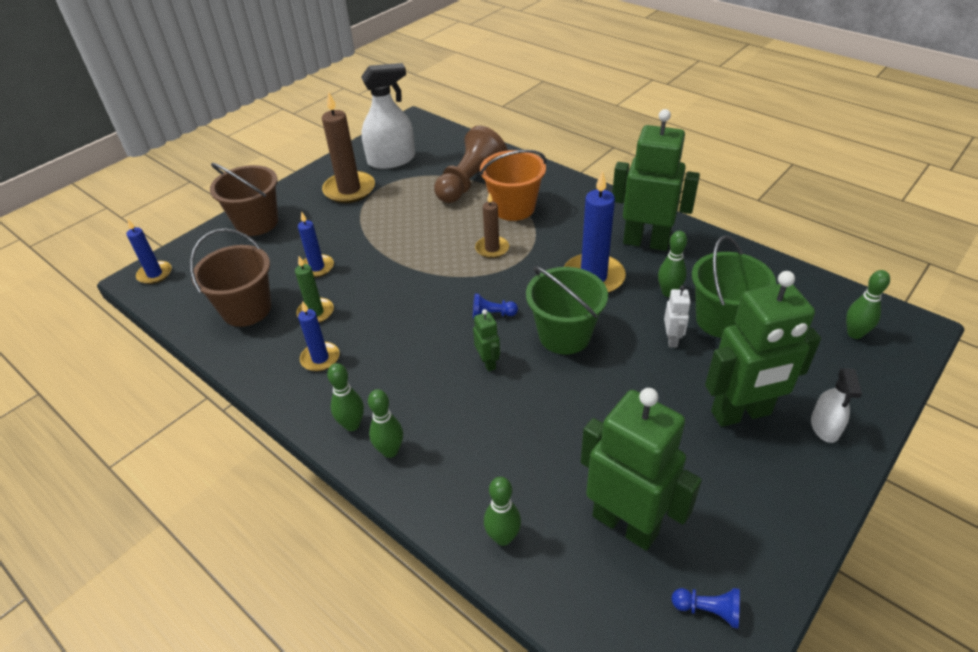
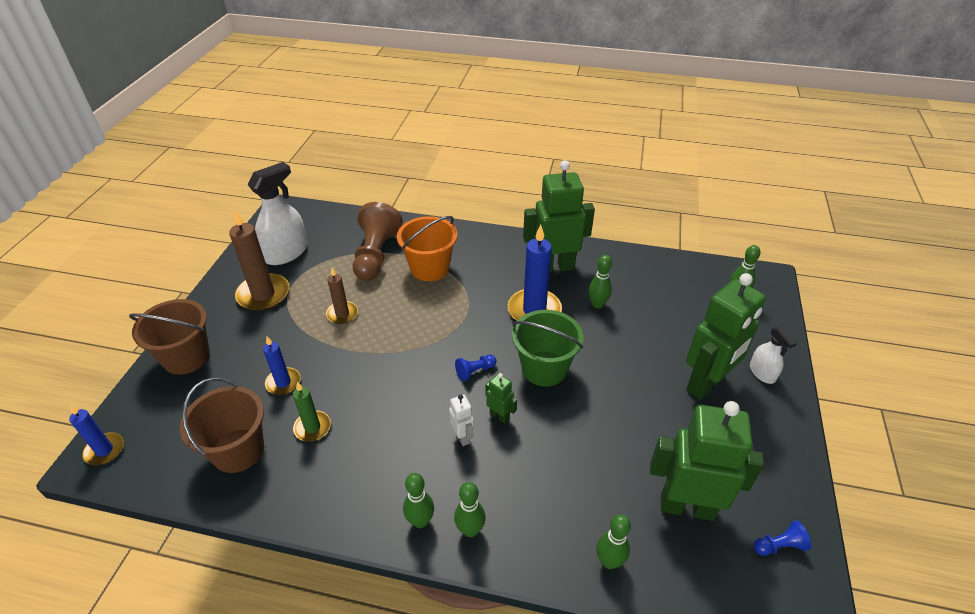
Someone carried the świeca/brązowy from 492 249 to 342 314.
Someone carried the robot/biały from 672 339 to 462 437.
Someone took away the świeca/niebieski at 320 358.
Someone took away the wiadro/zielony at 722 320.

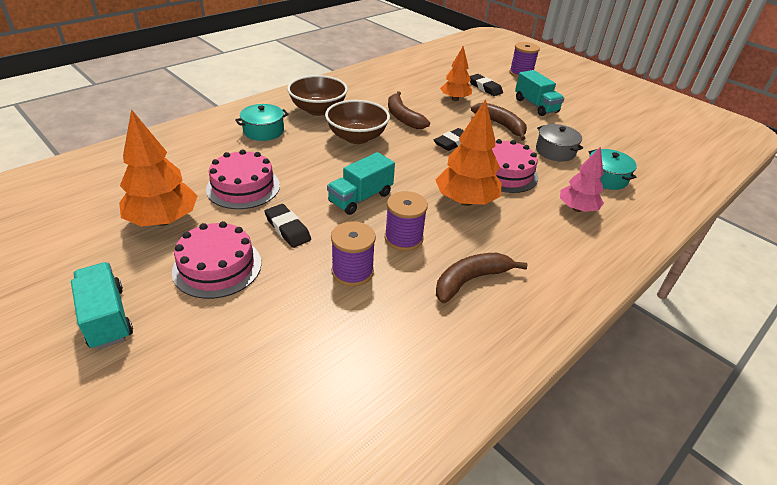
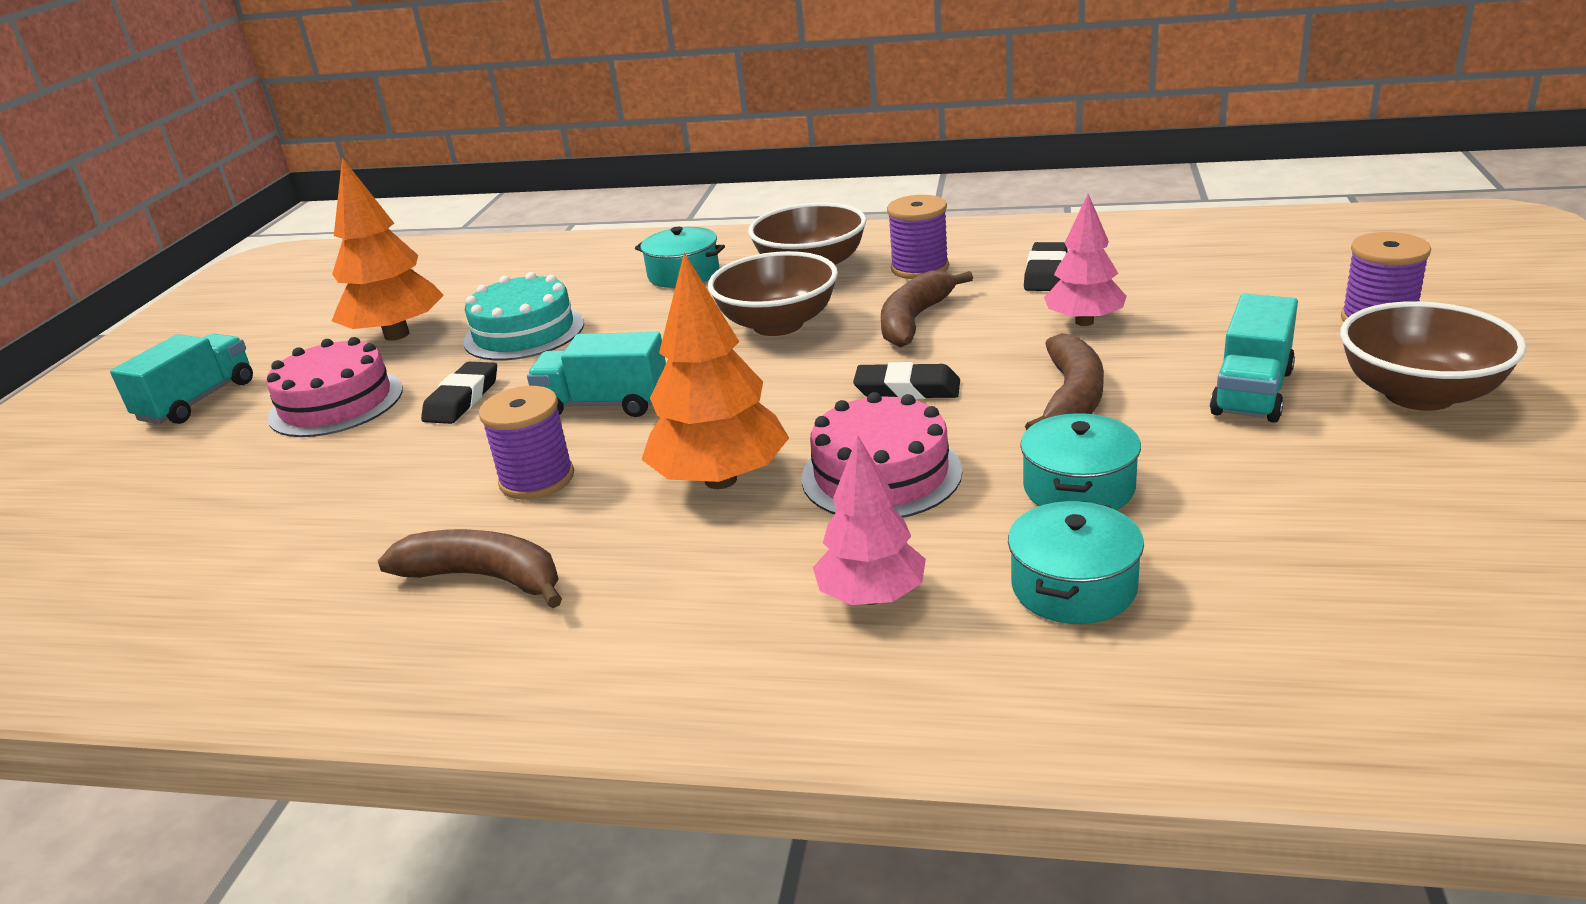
Someone repainted the tort/różowy at 243 187, which became the tort/turkusowy at 524 332.
Someone carried the szpulka/fioletowy from 352 271 to 919 268.
Someone repainted the garnek/szary at 555 151, which became the garnek/turkusowy at 1079 488.
Someone carried the gumka do mazania/czarny from 485 88 to 1046 273.
Someone repainted the drzewko/pomarańczowy at 455 99, which became the drzewko/różowy at 1084 322.
Someone put down the miska/brązowy at 1419 394.

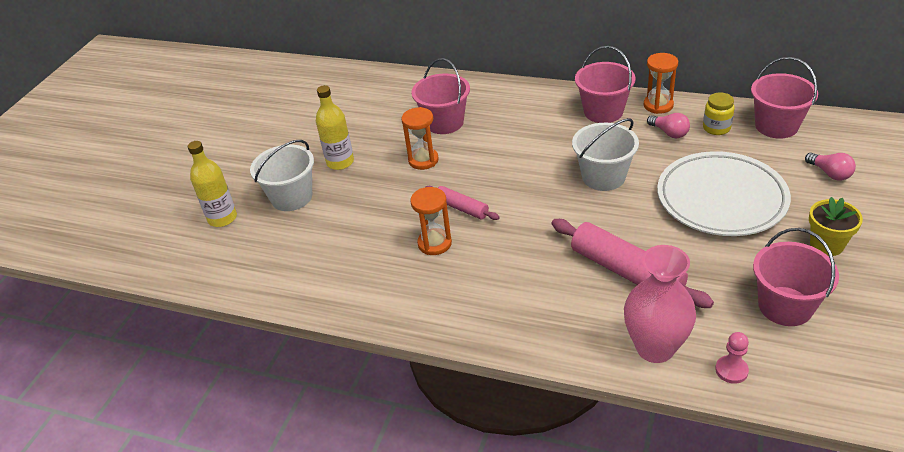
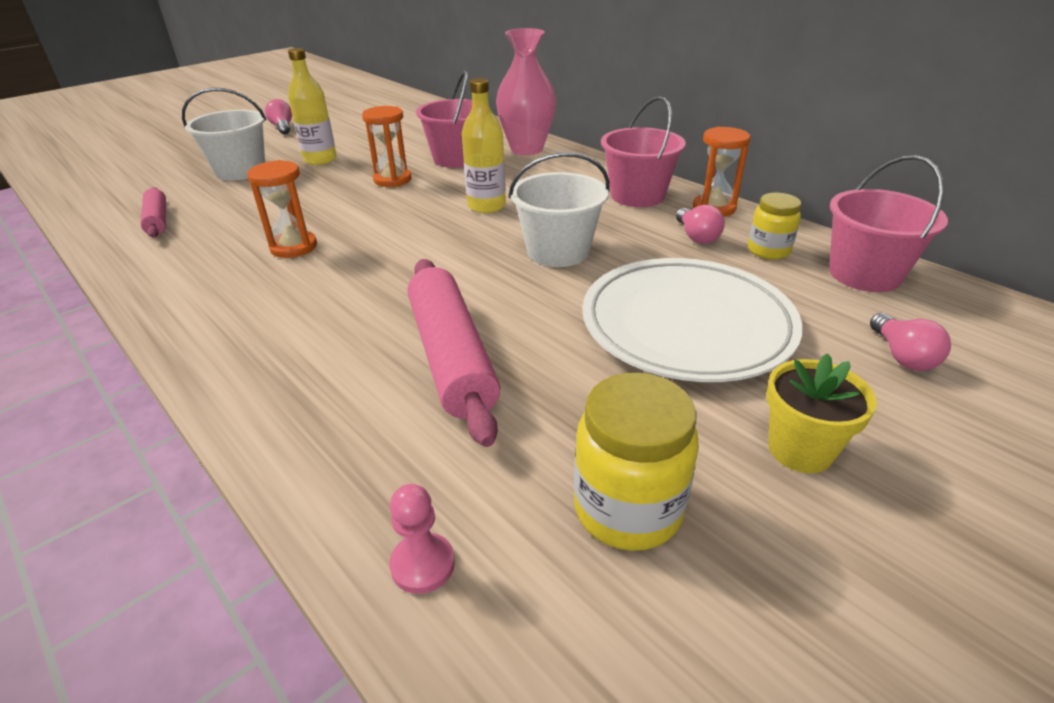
Someone carried the wałek do ciasta/różowy from 461 208 to 157 220.
Someone put down the żarówka/różowy at 282 127.
Someone carried the butelka/żółty from 222 218 to 486 206.
Someone carried the wazon/różowy from 655 348 to 526 149.
Someone swapped the wiadro/różowy at 785 306 for the słoik/żółty at 627 509.

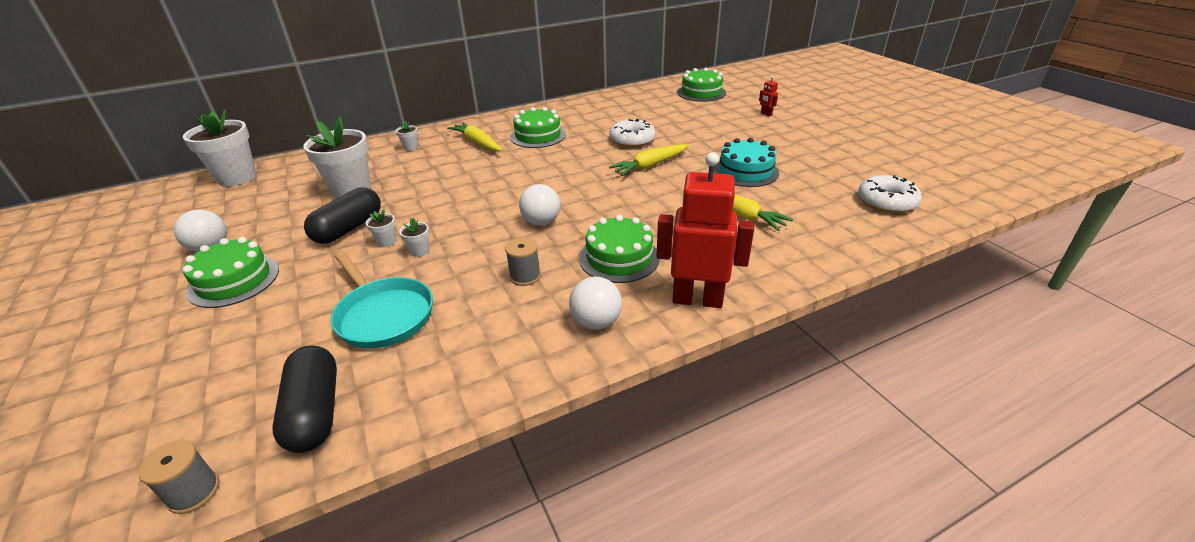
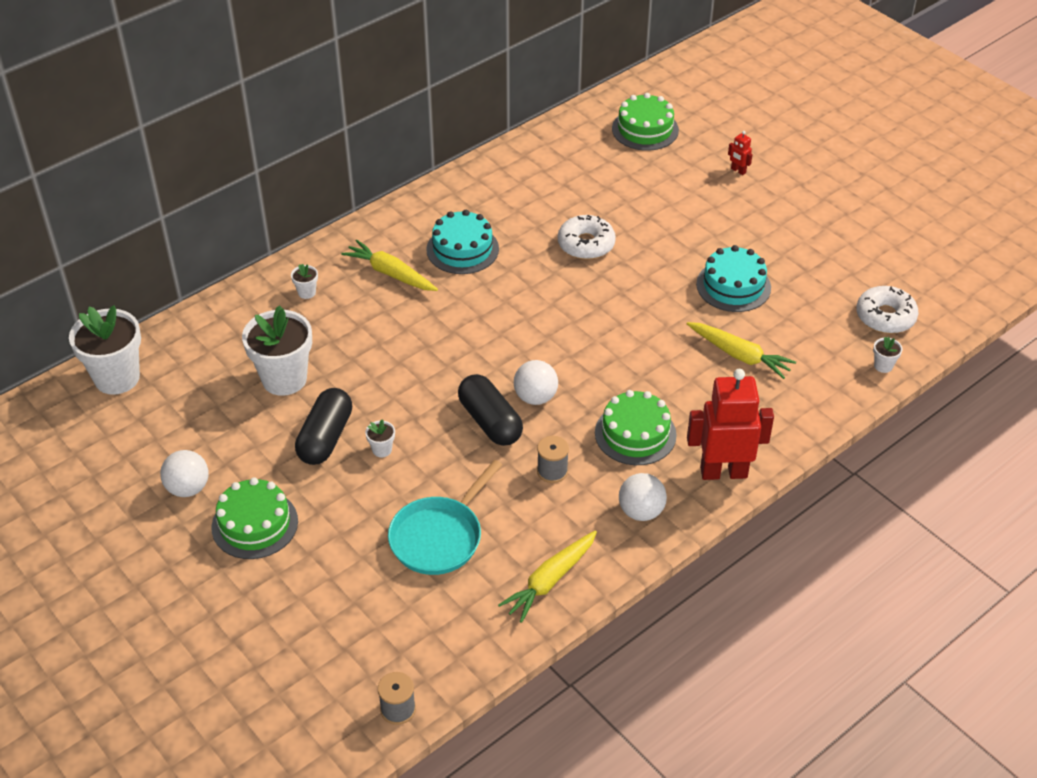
Someone rotated the patelnia/turkusowy at 383 315 by 90 degrees clockwise.
Someone repainted the tort/zielony at 538 136, which became the tort/turkusowy at 462 249.
Someone carried the kapsułka/czarny from 315 412 to 490 422.
Someone carried the marchewka/żółty from 650 166 to 550 580.
Someone carried the doniczka/biały from 419 251 to 883 366.

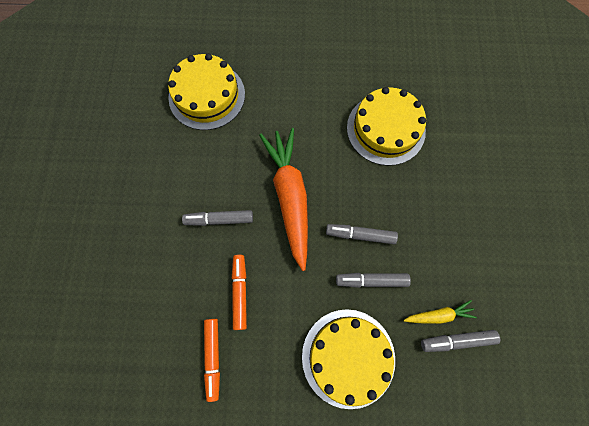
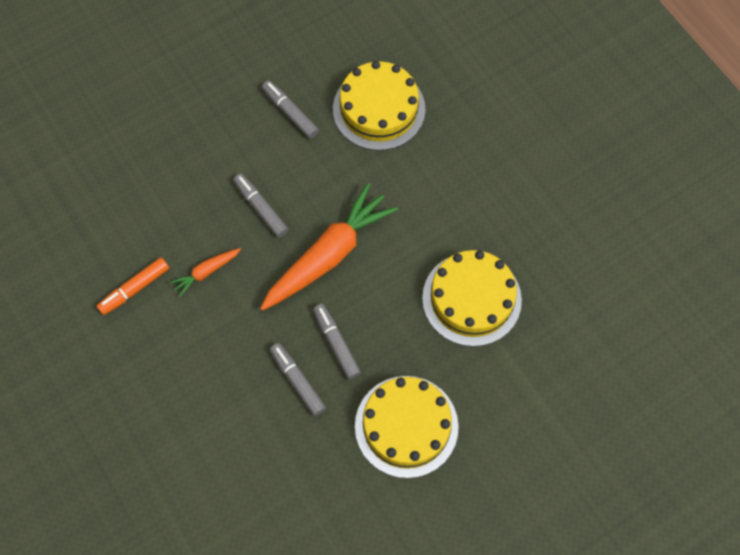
Someone swapped the flamaster/pomarańczowy at 240 292 for the marchewka/pomarańczowy at 206 272.
Someone carried the flamaster/szary from 456 340 to 290 113.
Someone carried the tort/żółty from 348 357 to 406 426.
Someone took away the marchewka/żółty at 438 315.

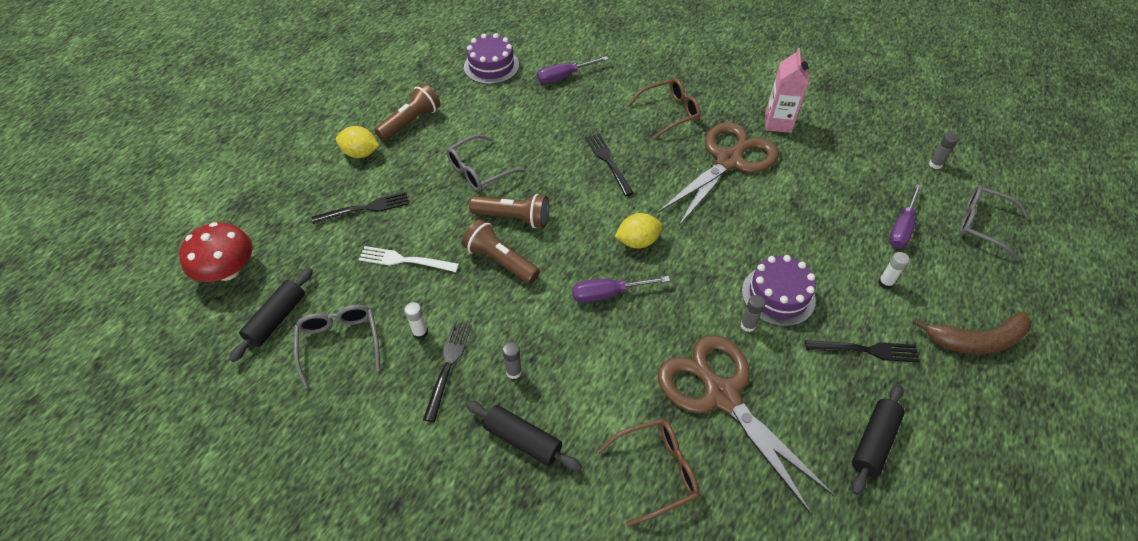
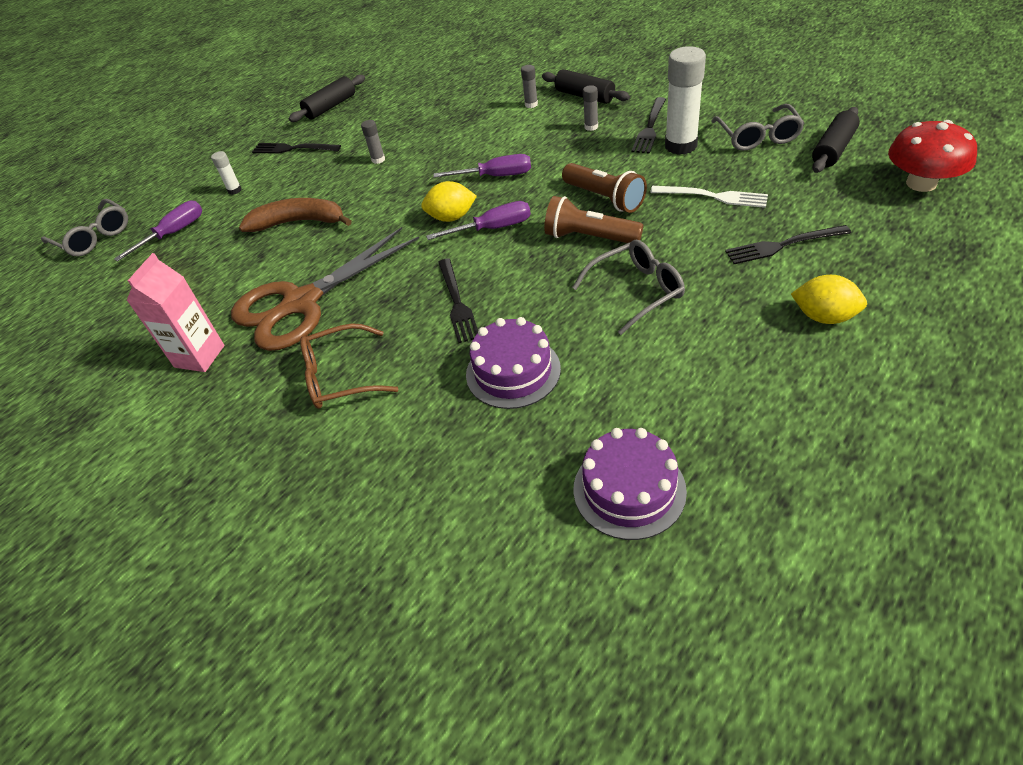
Someone carried the banan/brązowy from 976 340 to 299 222.
Someone carried the śrubokręt/fioletowy from 564 77 to 493 228.
Someone carried the tort/fioletowy from 778 295 to 513 371.
Someone carried the klej w sztyfcie/szary from 935 164 to 531 104.
Someone scaled the klej w sztyfcie/biały at 420 332 by 2.17.
Someone took away the latarka/brązowy at 411 122.
Someone took away the okulary/brązowy at 656 471.
Someone took away the nożyczki/brązowy at 722 395.

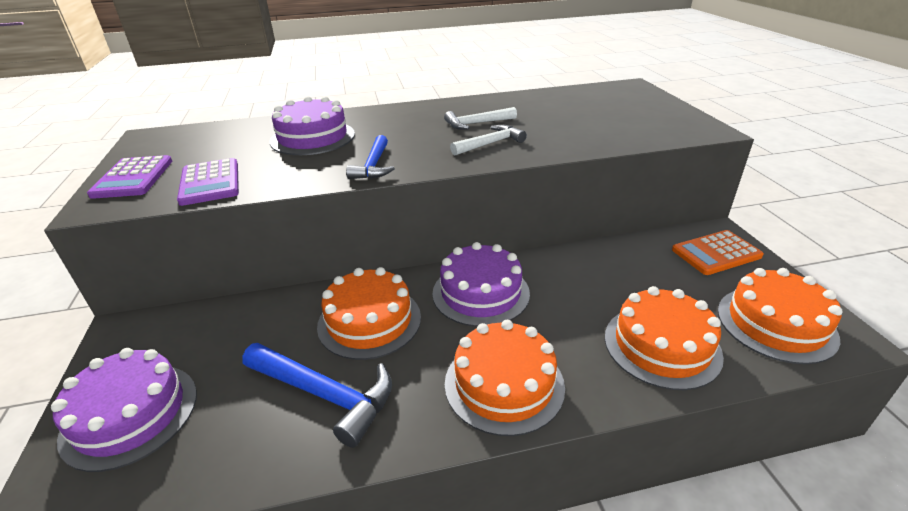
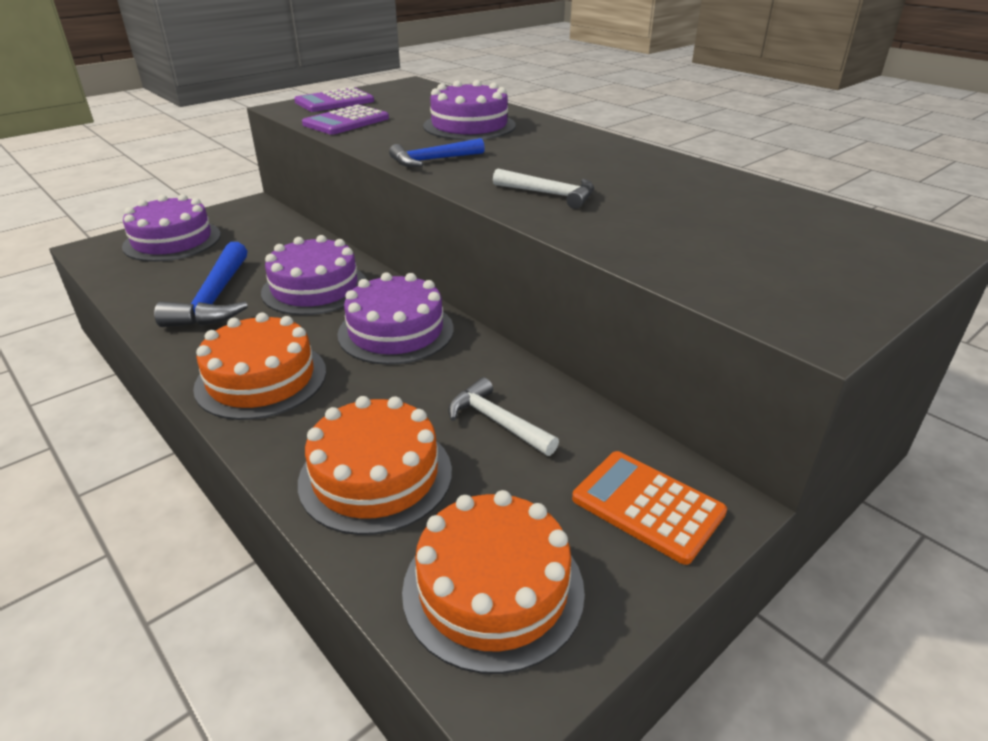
Someone repainted the tort/pomarańczowy at 369 321, which became the tort/fioletowy at 315 288.
Someone carried the młotek/biały from 477 123 to 497 422.

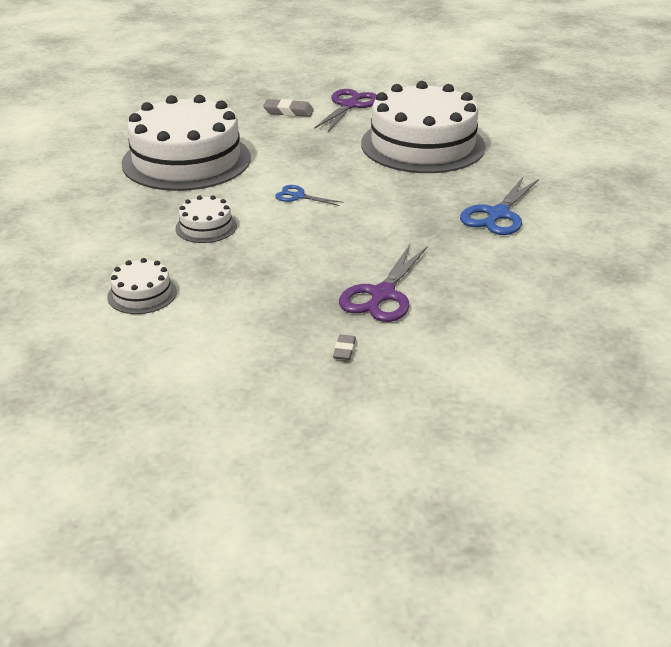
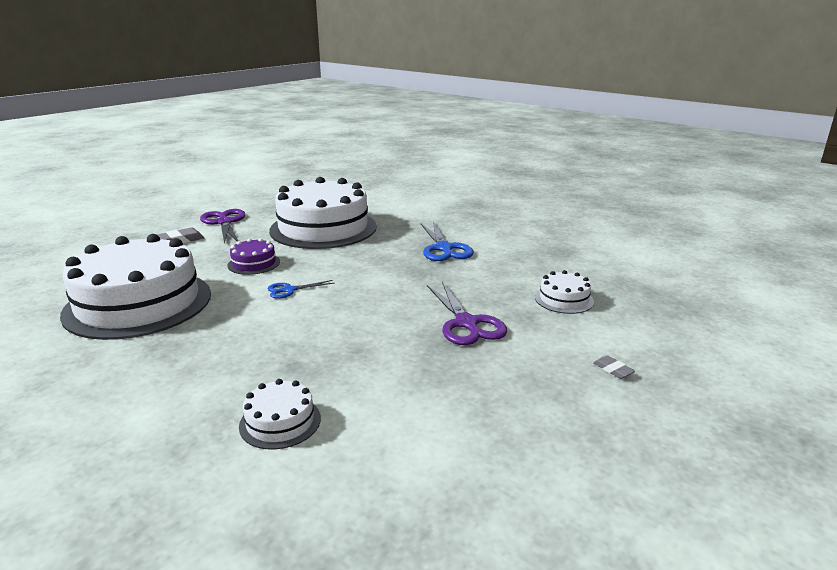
Someone put down the tort/fioletowy at 254 263.
Someone carried the tort/biały from 206 227 to 564 299.
Someone carried the gumka do mazania/szary from 344 350 to 613 369.

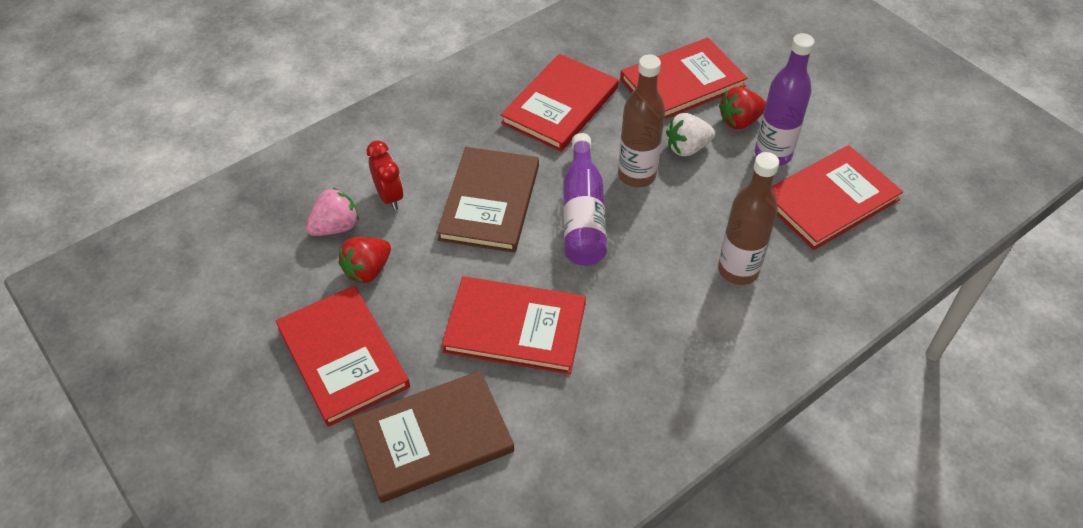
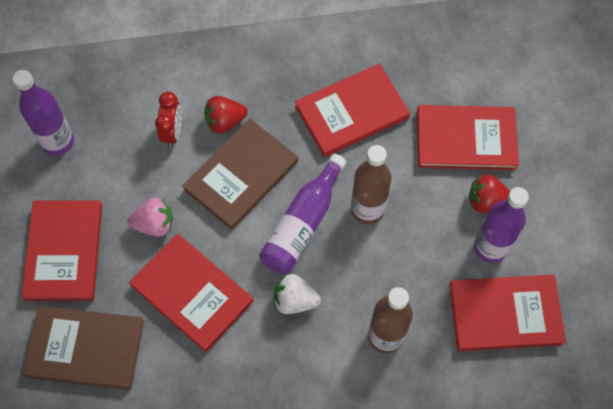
Someone put down the butelka/fioletowy at 58 142.
Someone carried the truskawka/różowy from 335 227 to 154 224.
Someone carried the truskawka/czerwony from 367 270 to 225 121.
Someone carried the truskawka/biały from 687 148 to 294 300.

